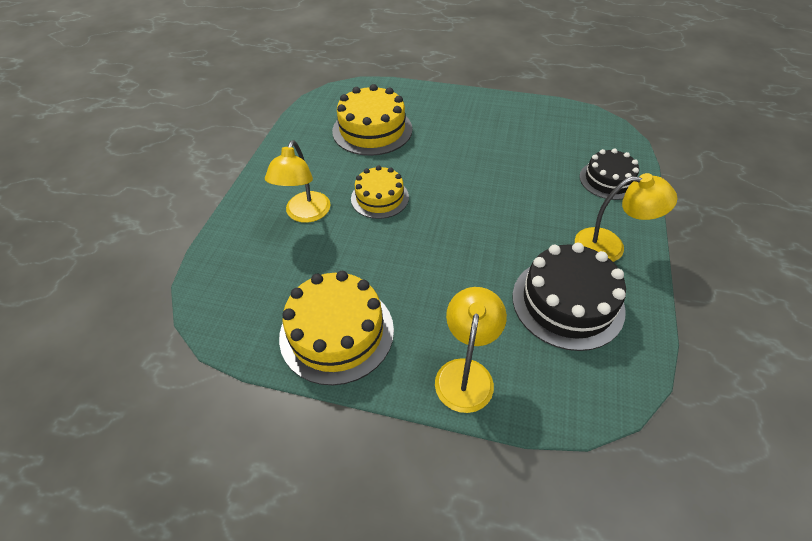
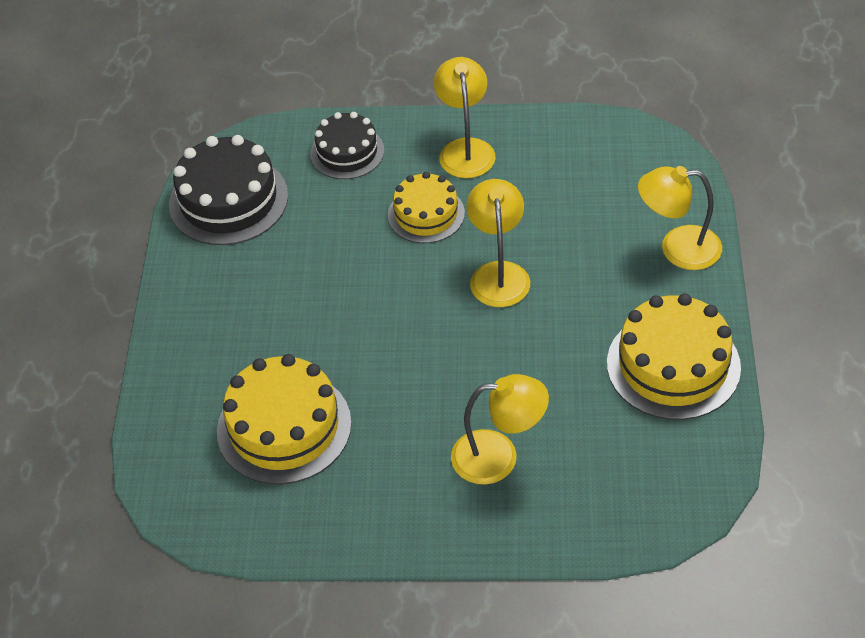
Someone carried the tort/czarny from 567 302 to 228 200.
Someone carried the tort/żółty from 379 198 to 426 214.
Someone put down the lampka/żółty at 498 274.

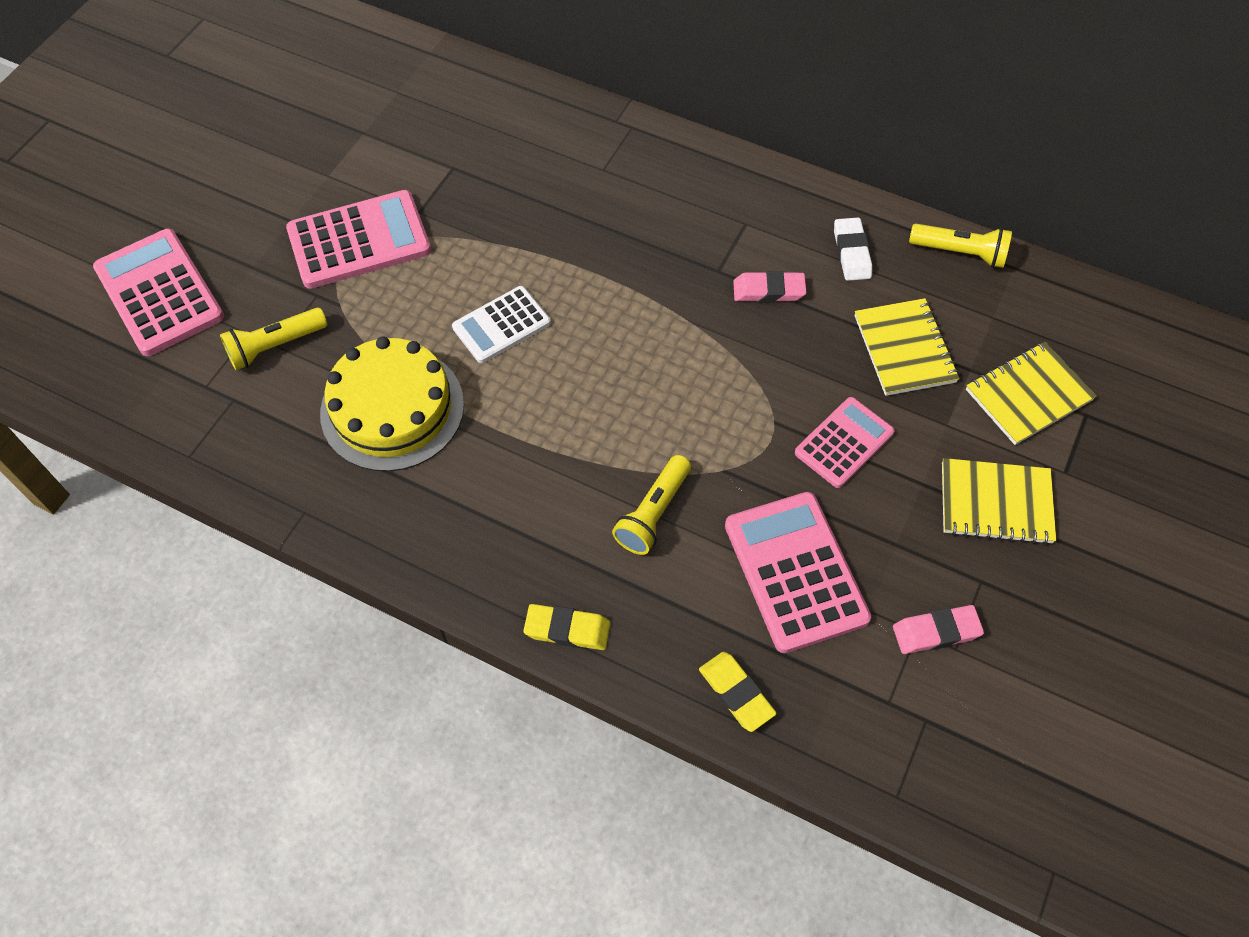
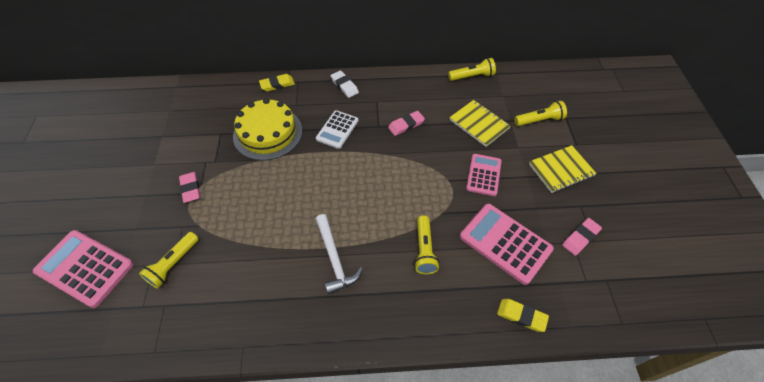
Someone swapped the kalkulator/różowy at 359 241 for the gumka do mazania/różowy at 190 189.
Someone carried the tort/żółty from 392 408 to 268 133.
Someone carried the gumka do mazania/żółty from 567 629 to 277 84.
Someone carried the kalkulator/biały from 501 325 to 337 130.
Someone put down the młotek/biały at 334 259.
Someone carried the gumka do mazania/biały from 851 252 to 344 86.
Someone swapped the zeszyt/żółty at 1028 395 for the latarka/żółty at 539 120.

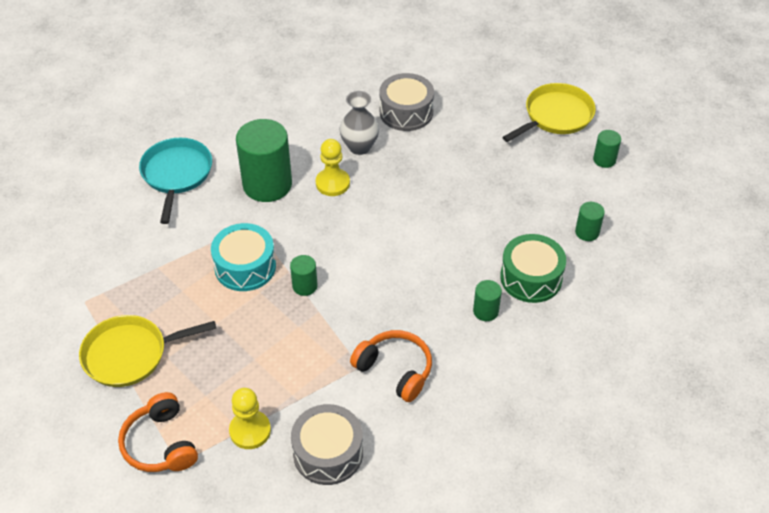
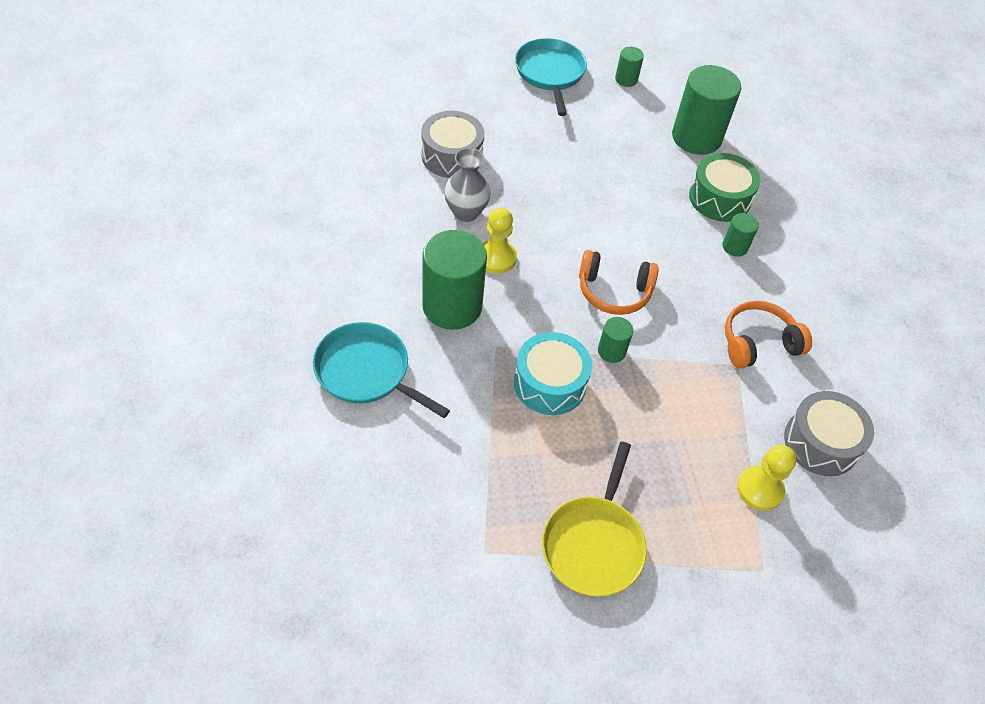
Someone repainted the patelnia/żółty at 556 116, which became the patelnia/turkusowy at 550 73.
Someone carried the słuchawki/pomarańczowy from 160 444 to 614 291.
Someone scaled the walec/zielony at 587 232 by 2.12.

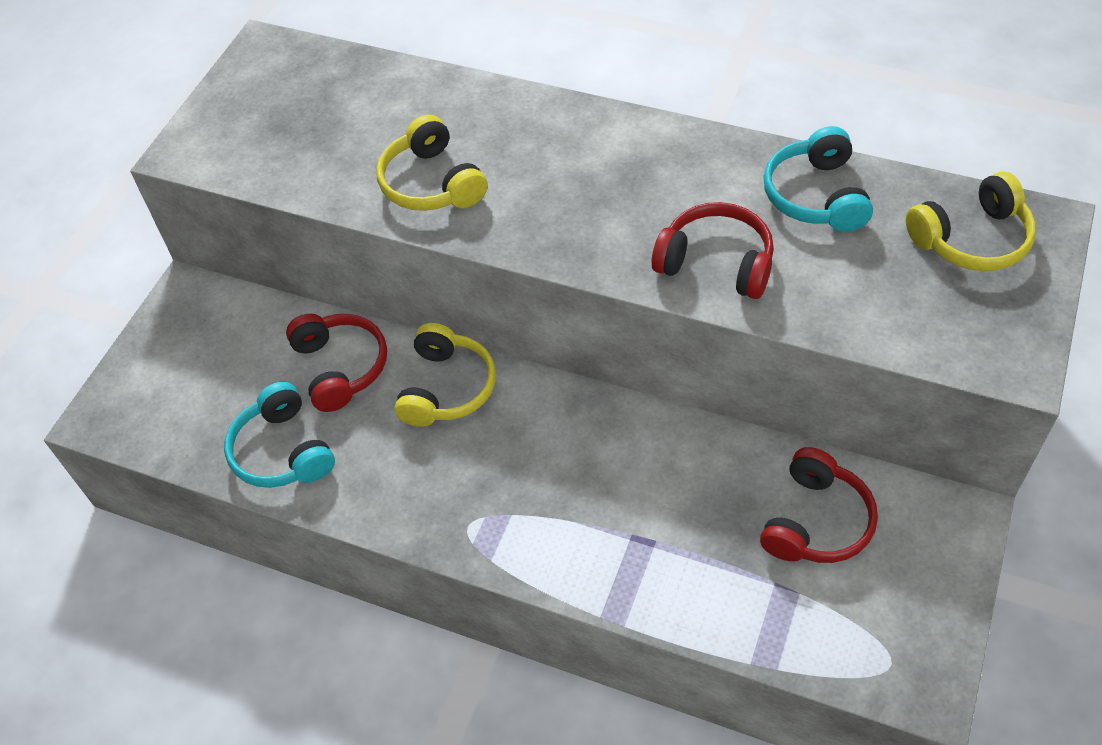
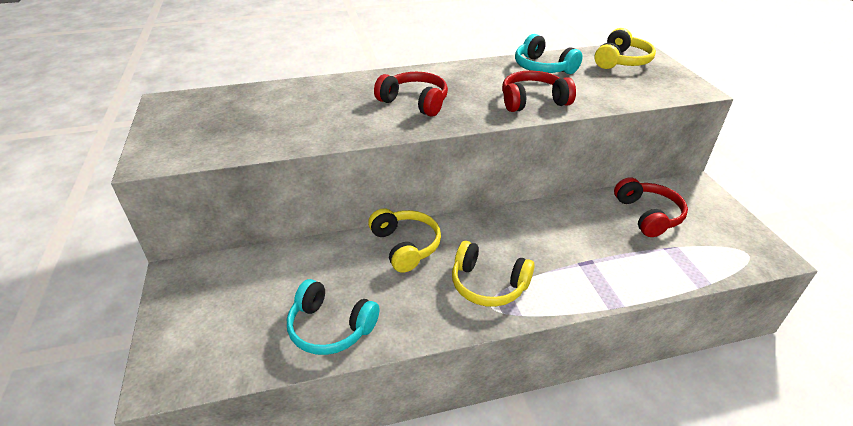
Someone carried the słuchawki/czerwony from 340 367 to 415 102.
Someone carried the słuchawki/żółty from 431 183 to 488 285.

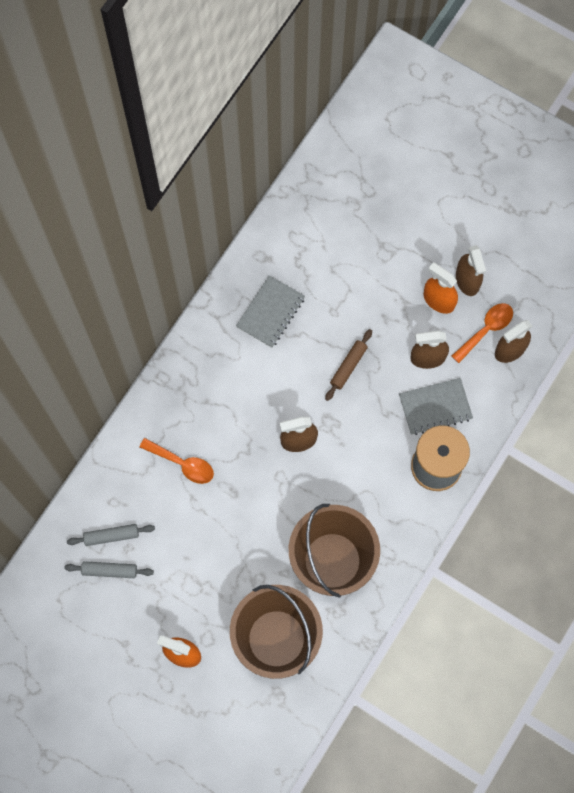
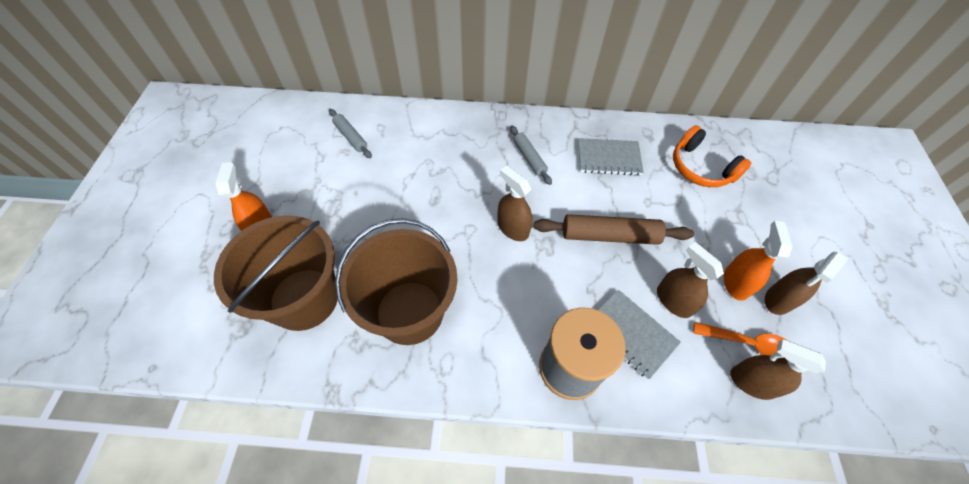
Someone carried the wałek do ciasta/szary from 109 571 to 529 158.
Someone scaled the wałek do ciasta/brązowy at 348 366 by 1.70.
Someone put down the słuchawki/pomarańczowy at 701 168.
Someone took away the łyżka/pomarańczowy at 182 464.

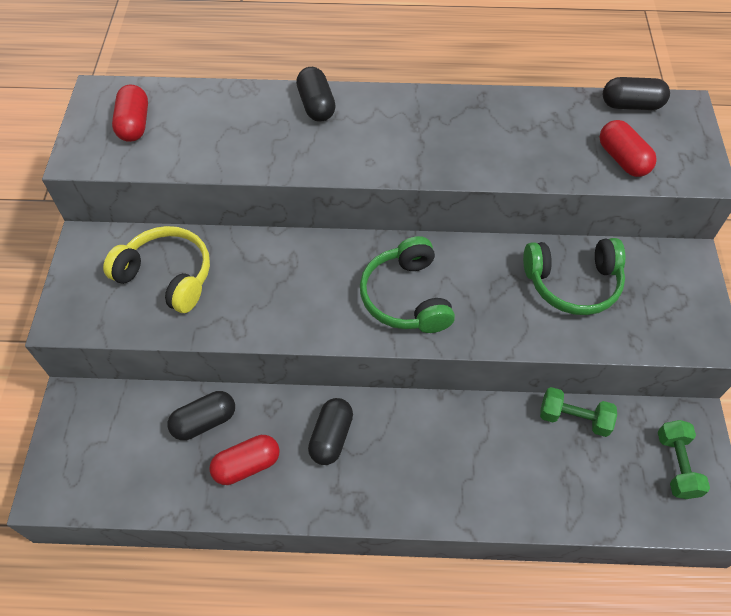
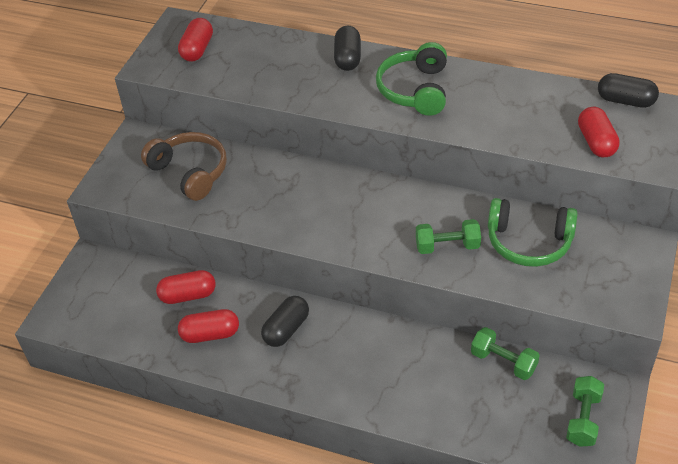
Someone repainted the słuchawki/żółty at 167 276, which became the słuchawki/brązowy at 190 172.
Someone repainted the kapsułka/czarny at 204 421, which became the kapsułka/czerwony at 188 295.
Someone carried the słuchawki/zielony from 406 297 to 415 90.
Someone put down the hantel/zielony at 447 246.

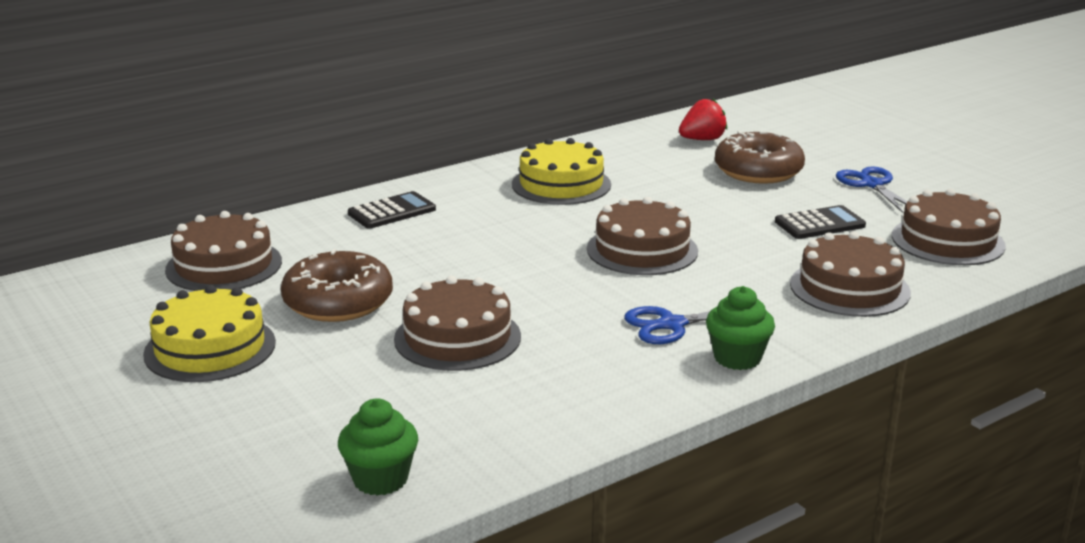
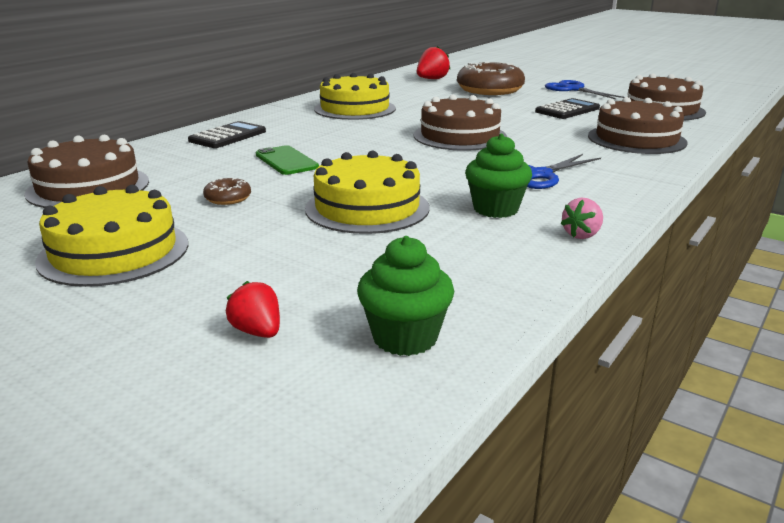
Someone scaled the donut/brązowy at 338 302 by 0.42.
Someone put down the truskawka/czerwony at 257 332.
Someone put down the telefon/zielony at 286 161.
Someone repainted the tort/brązowy at 457 337, which became the tort/żółty at 367 208.
Someone carried the muffinka/zielony from 737 358 to 495 209.
Someone put down the truskawka/różowy at 582 235.

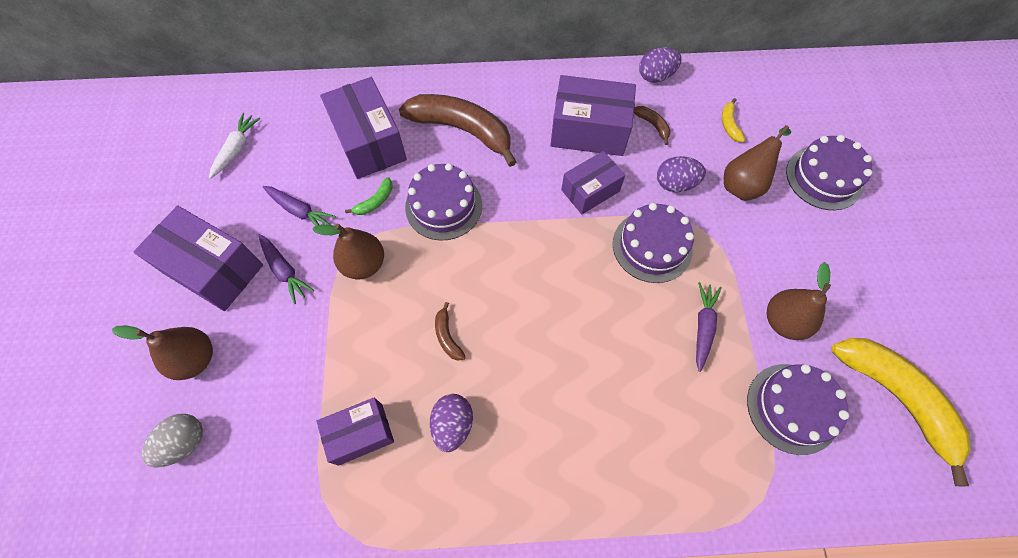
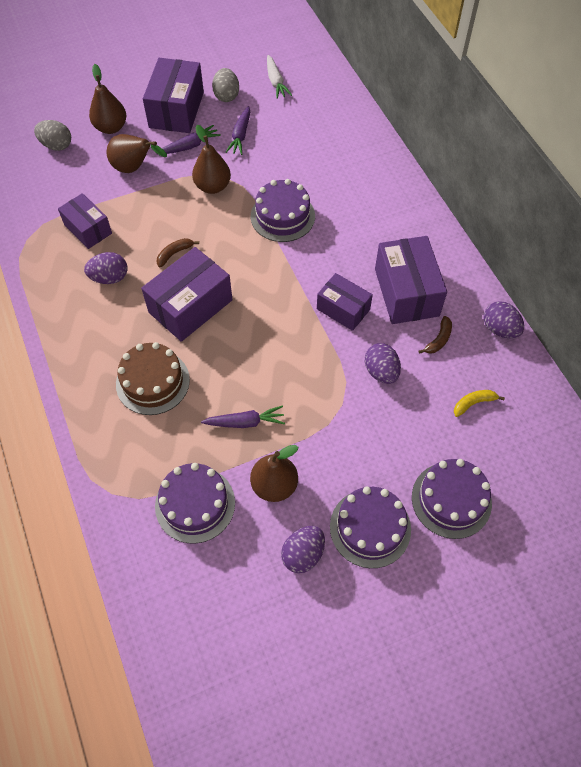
Someone carried the gruszka/brązowy from 743 184 to 134 168.
Someone put down the tort/brązowy at 152 382.
Someone carried the pudełko/fioletowy from 369 142 to 190 306.
Someone rotated the marchewka/fioletowy at 285 271 by 150 degrees counterclockwise.
Someone put down the jajko/szary at 226 96.
Someone rotated the marchewka/biały at 236 149 by 75 degrees clockwise.
Someone put down the jajko/fioletowy at 303 554.
Someone carried the tort/fioletowy from 652 246 to 370 528.
Someone took away the banan/zielony at 375 201.
Someone took away the banan/brązowy at 462 130.
Someone took away the banan/żółty at 896 398.

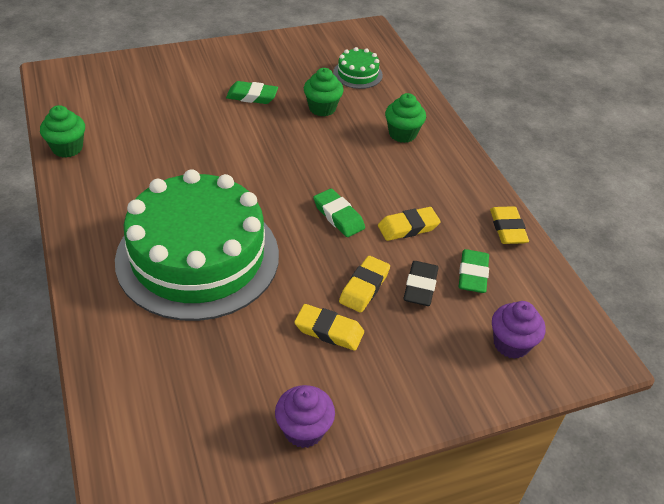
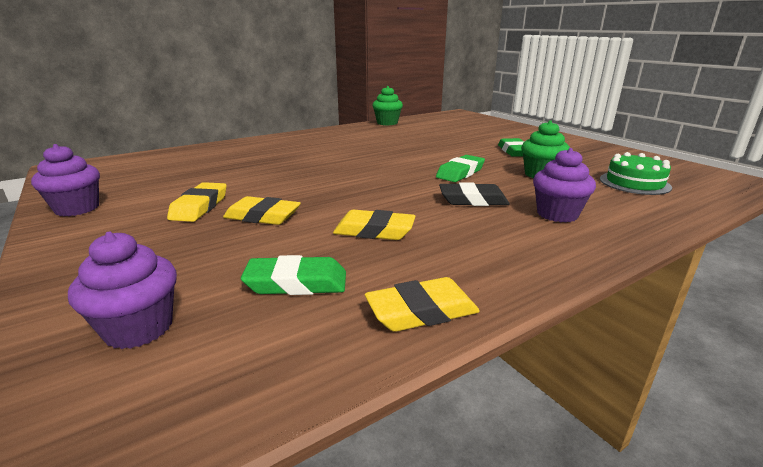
Someone rotated the gumka do mazania/żółty at 408 227 by 45 degrees counterclockwise.
Someone carried the gumka do mazania/zielony from 338 216 to 460 173.
Someone carried the gumka do mazania/czarny from 420 287 to 473 200.
Someone repainted the muffinka/zielony at 402 134, which became the muffinka/fioletowy at 557 214.
Someone took away the tort/zielony at 198 257.

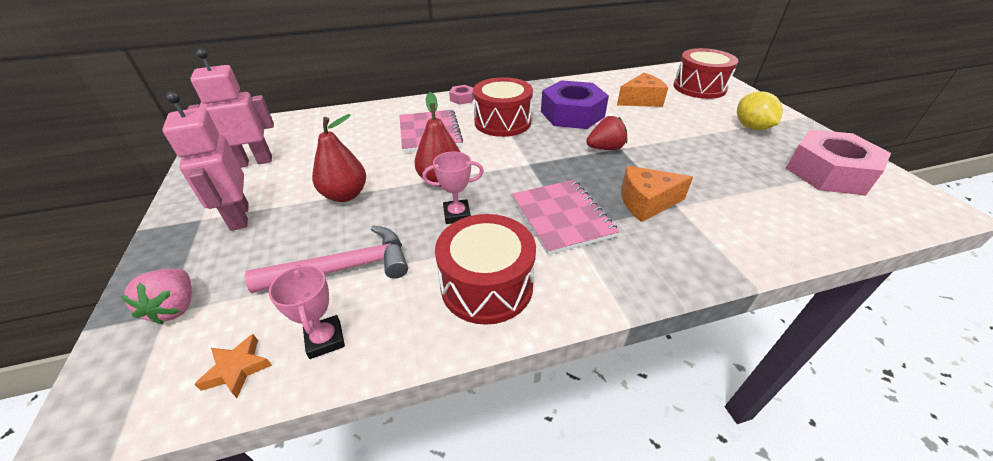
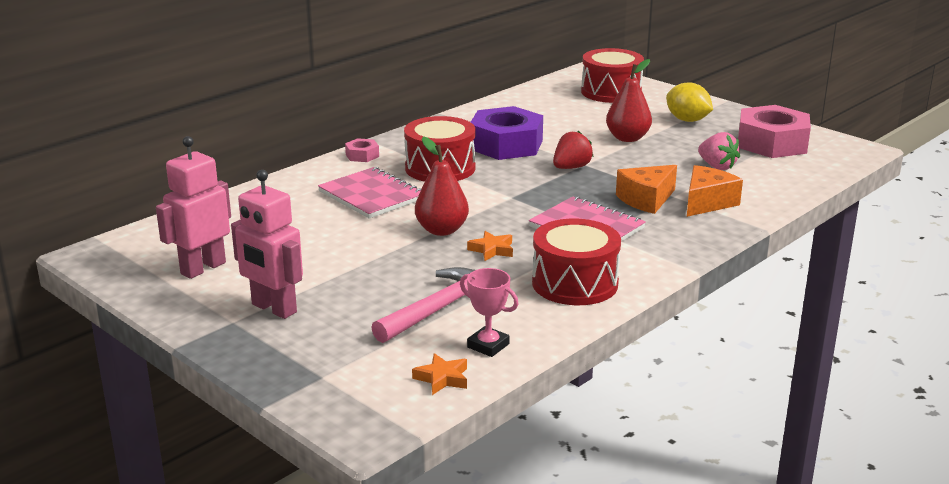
Someone swapped the puchar/różowy at 457 214 for the gwiazda/pomarańczowy at 492 250.
Someone carried the gruszka/czerwony from 345 195 to 627 138.
Someone carried the ser/pomarańczowy from 641 100 to 707 203.
Someone carried the truskawka/różowy from 175 307 to 717 166.

